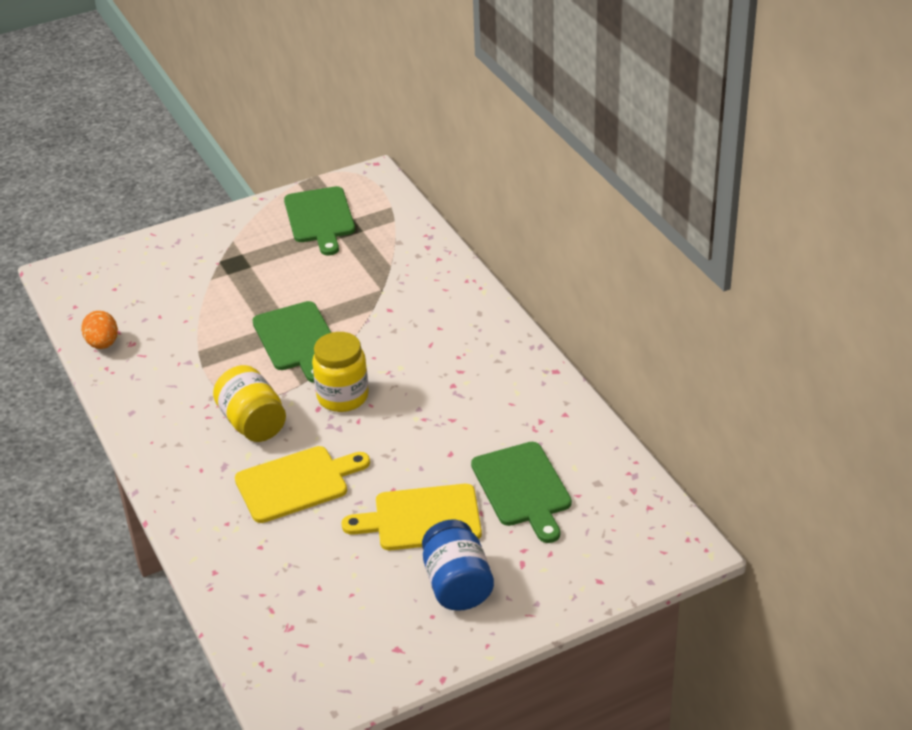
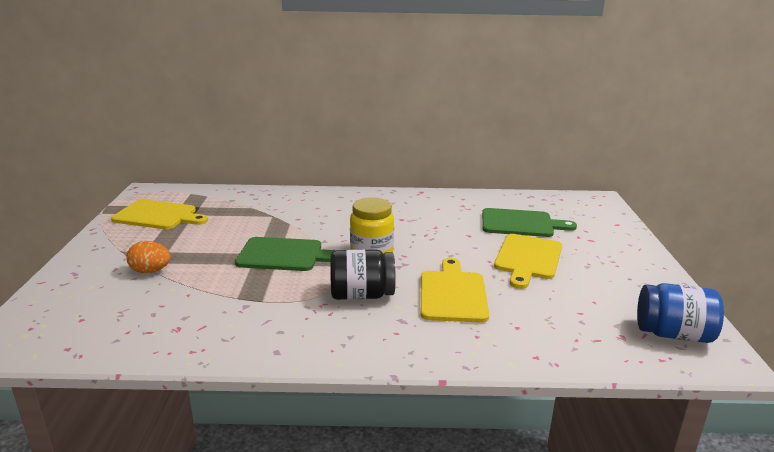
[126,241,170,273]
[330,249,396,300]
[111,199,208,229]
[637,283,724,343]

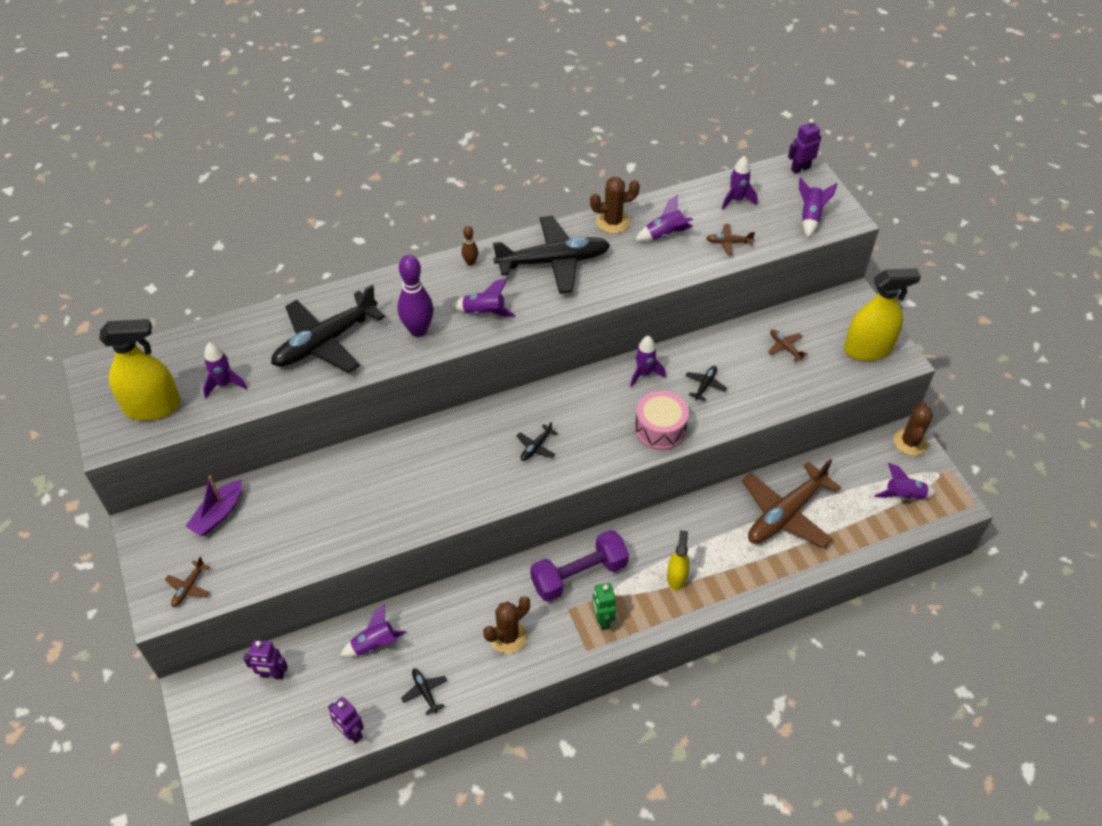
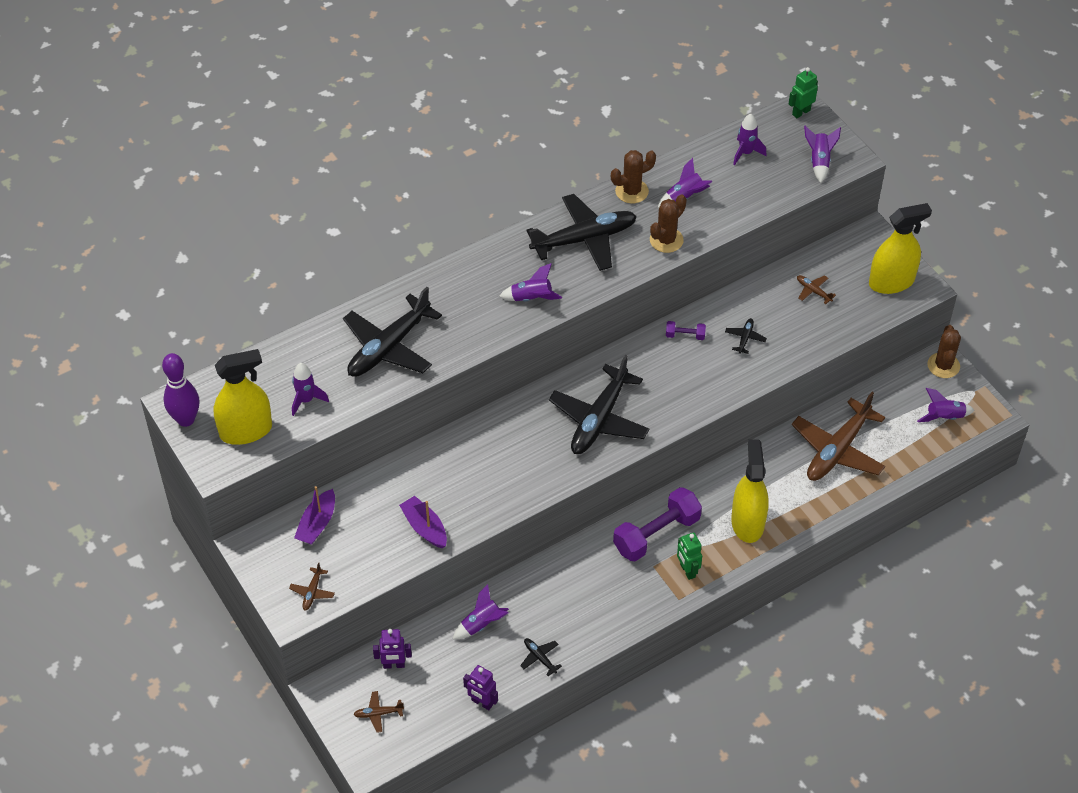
[162,353,199,427]
[462,226,478,266] (first image)
[650,194,687,253]
[549,354,650,454]
[666,321,706,340]
[635,391,689,450] (first image)
[731,440,769,543]
[353,691,404,733]
[789,67,818,118]
[399,496,447,548]

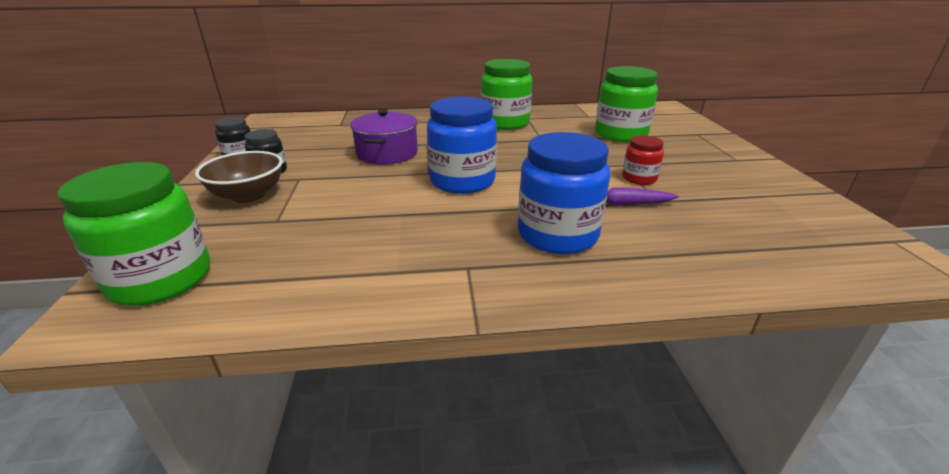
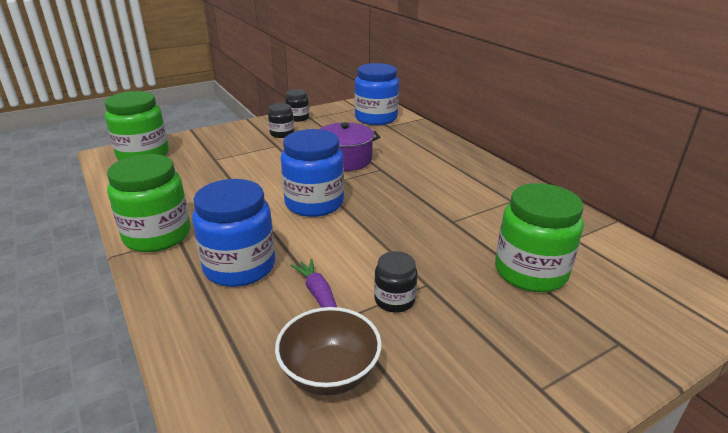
[275,307,382,395]
[107,154,190,252]
[374,251,417,313]
[355,63,399,125]

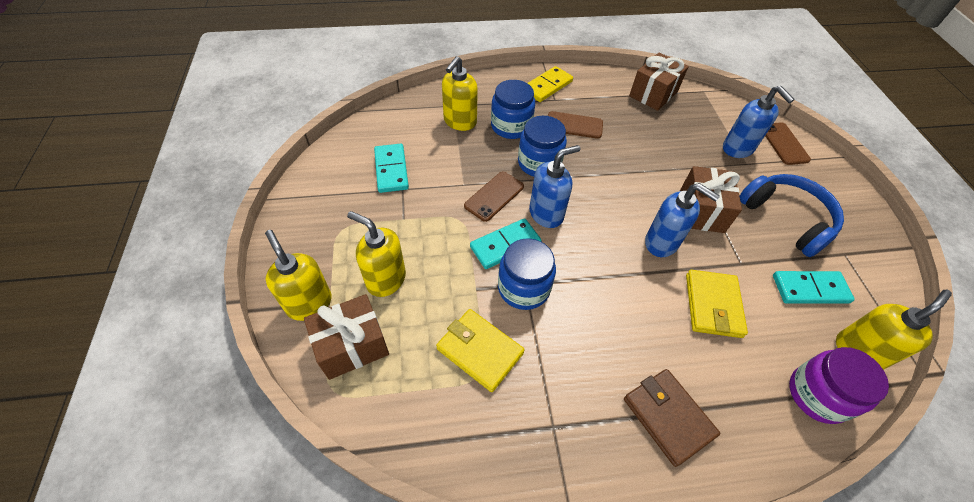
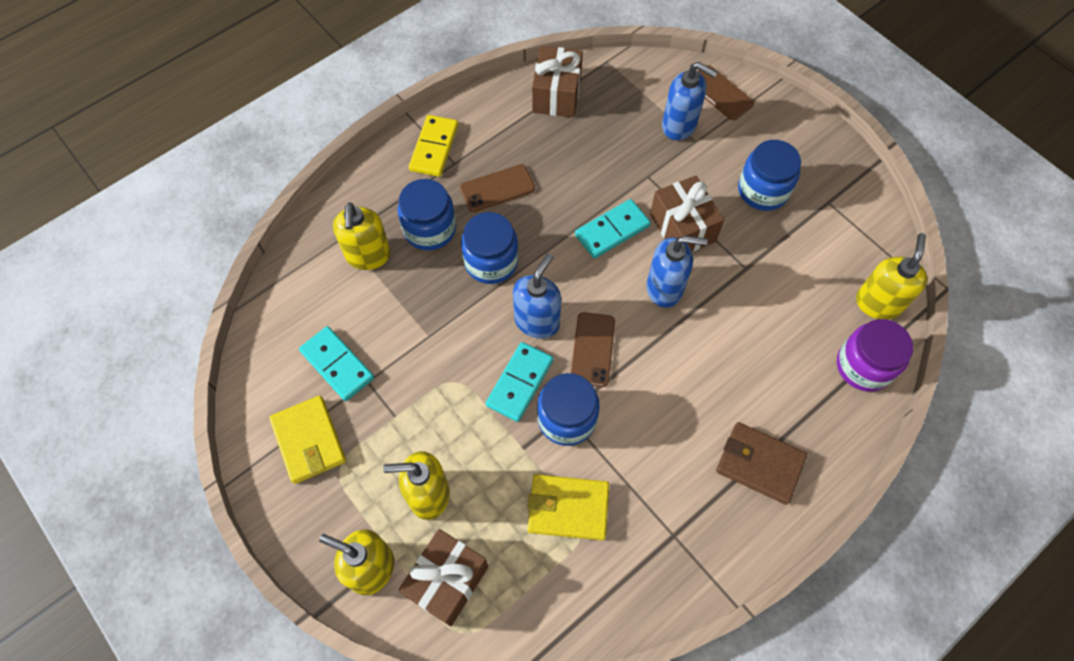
[571,312,615,387]
[269,396,346,484]
[738,140,801,211]
[575,199,651,259]

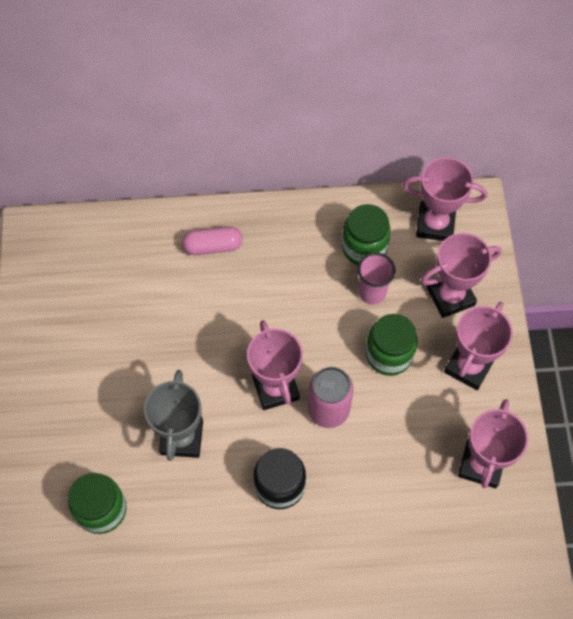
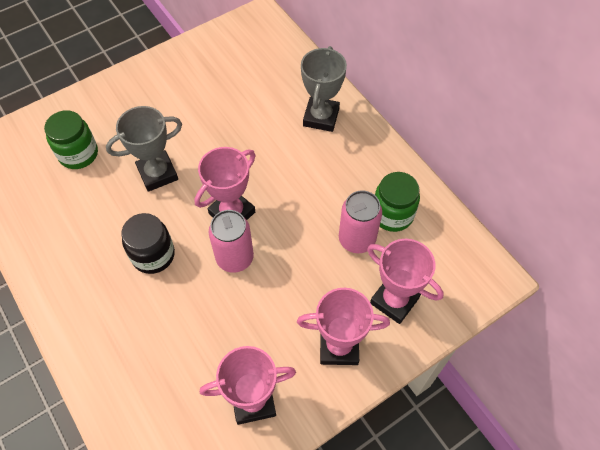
[301,46,347,132]
[339,190,382,253]
[366,314,418,376] (first image)
[402,157,487,241] (first image)

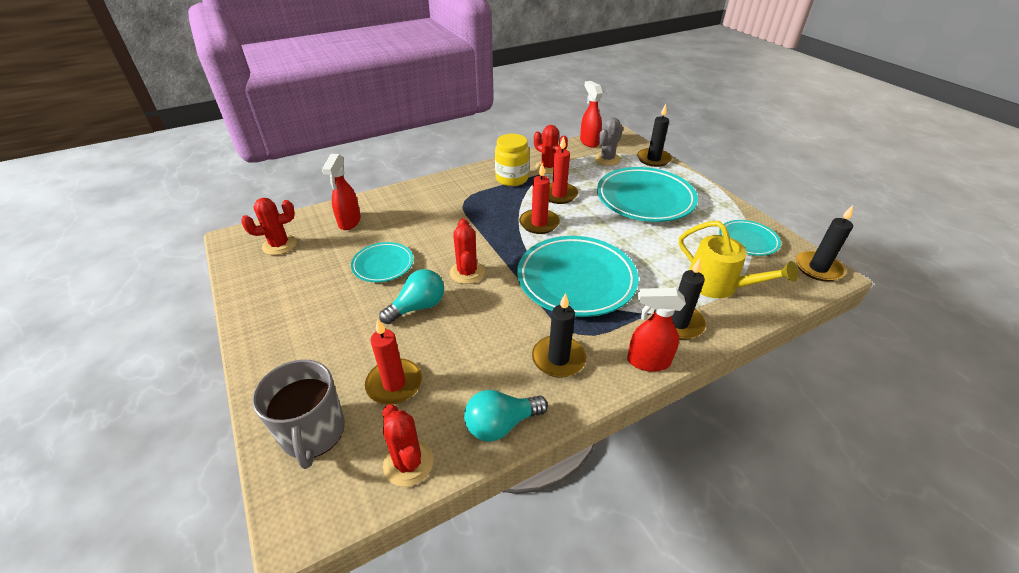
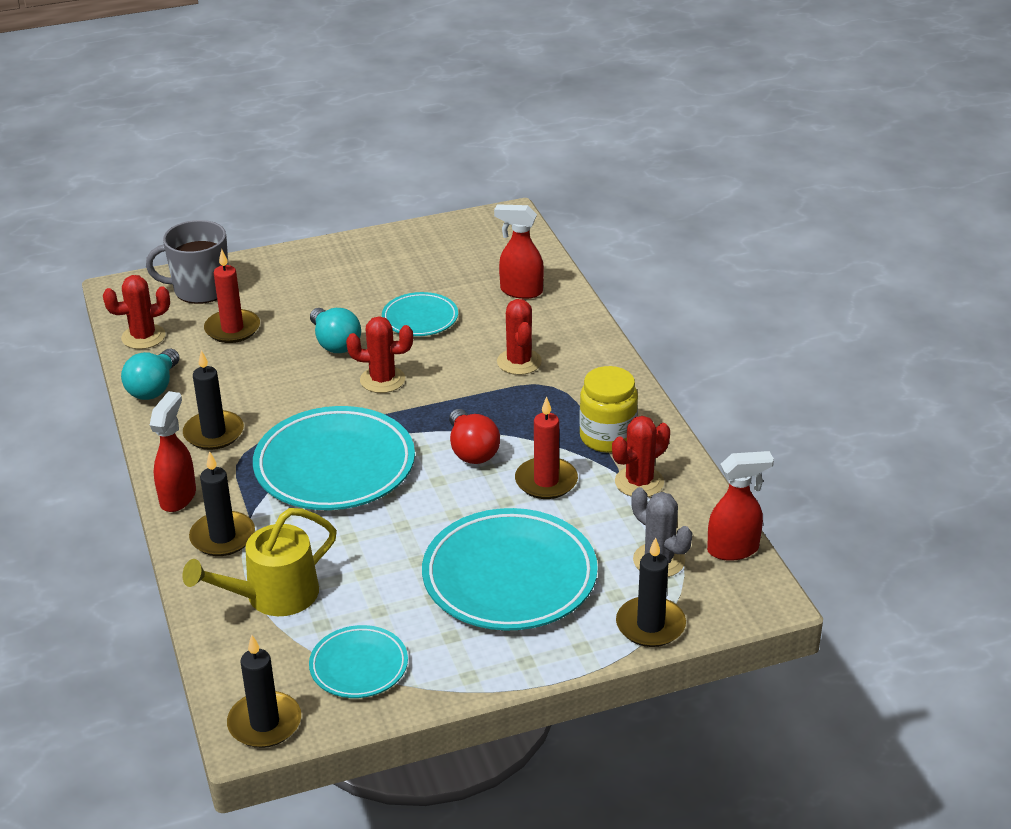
[497,299,542,375]
[121,349,180,400]
[449,409,500,464]

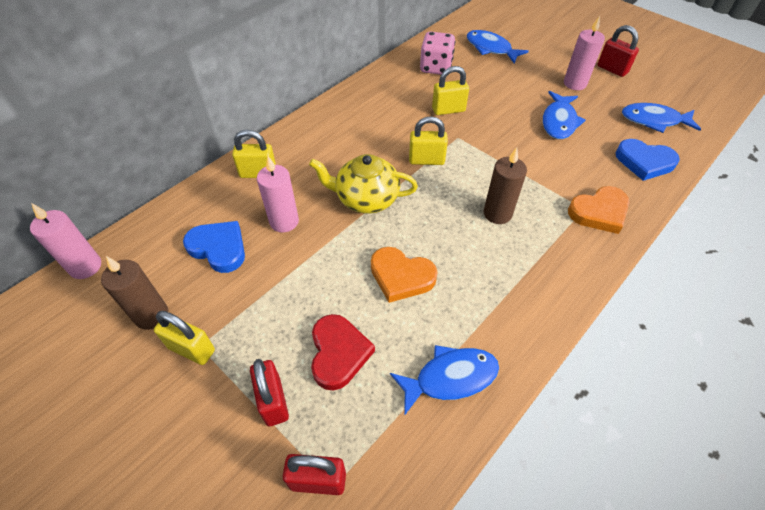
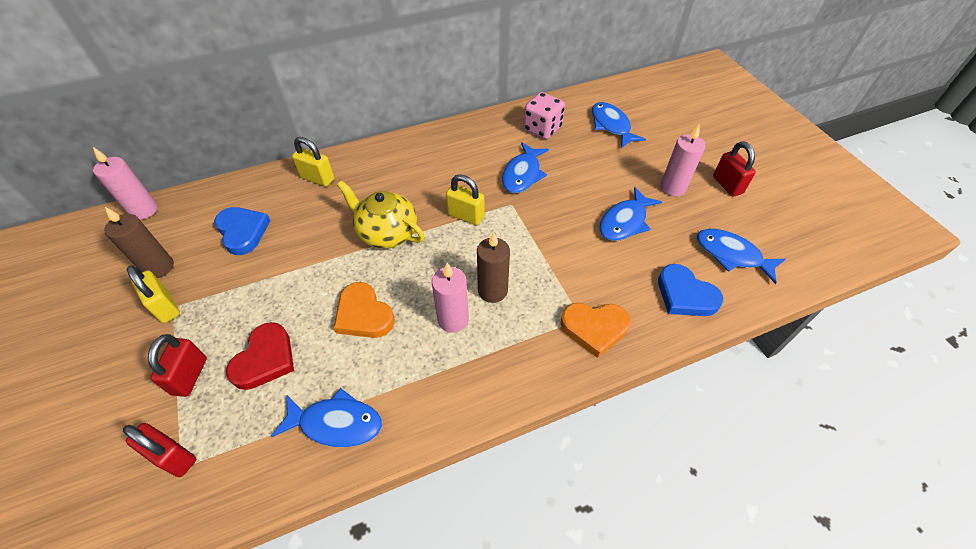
[432,263,469,333]
[502,142,549,193]

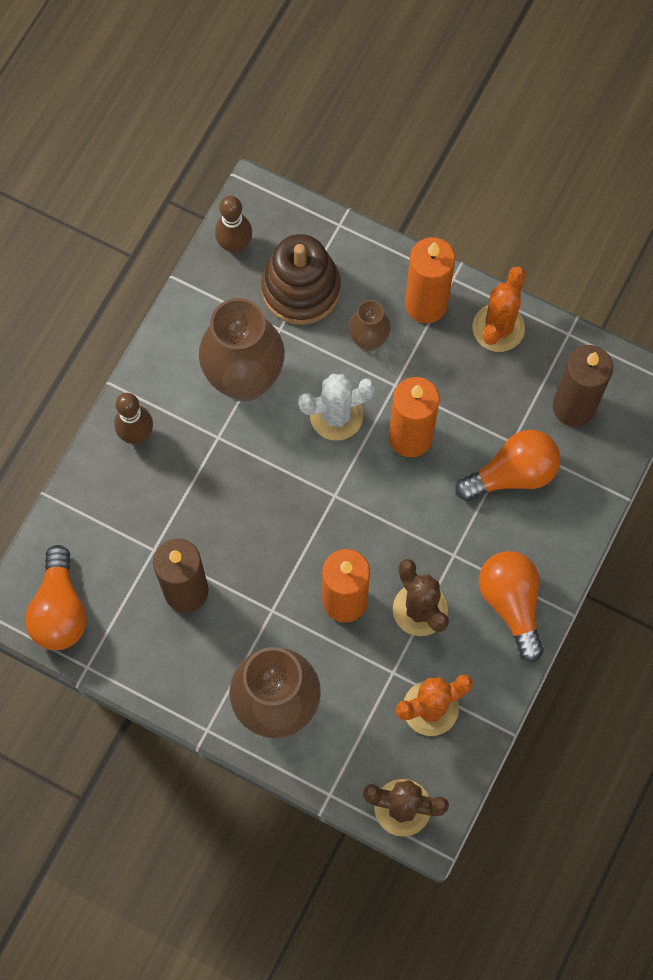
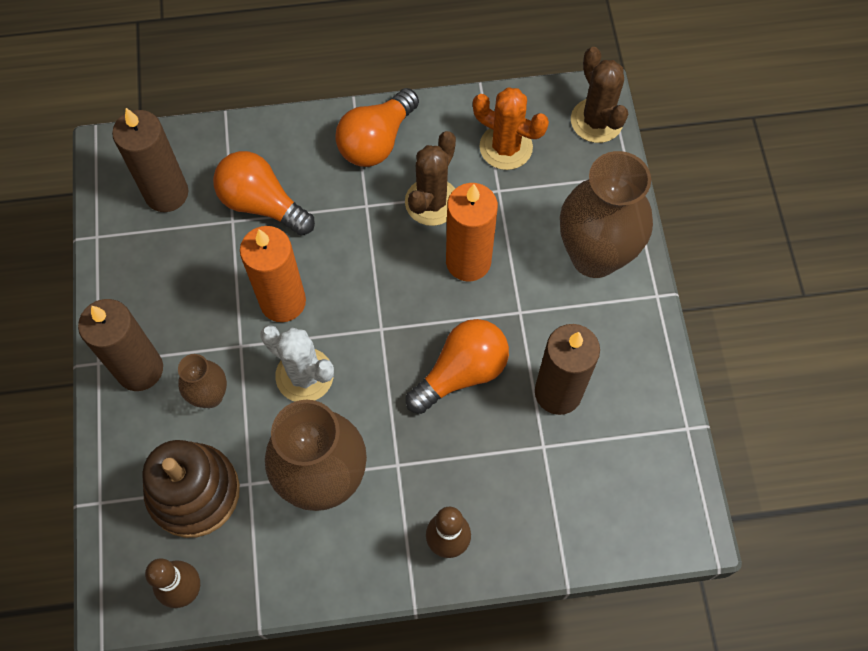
[406,319,509,414]
[78,299,163,391]
[473,266,526,352] (first image)

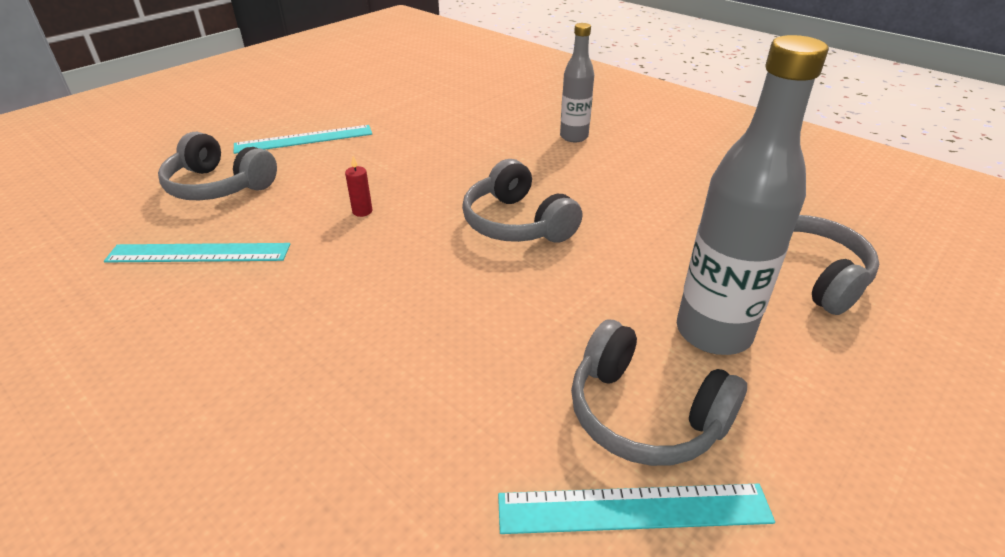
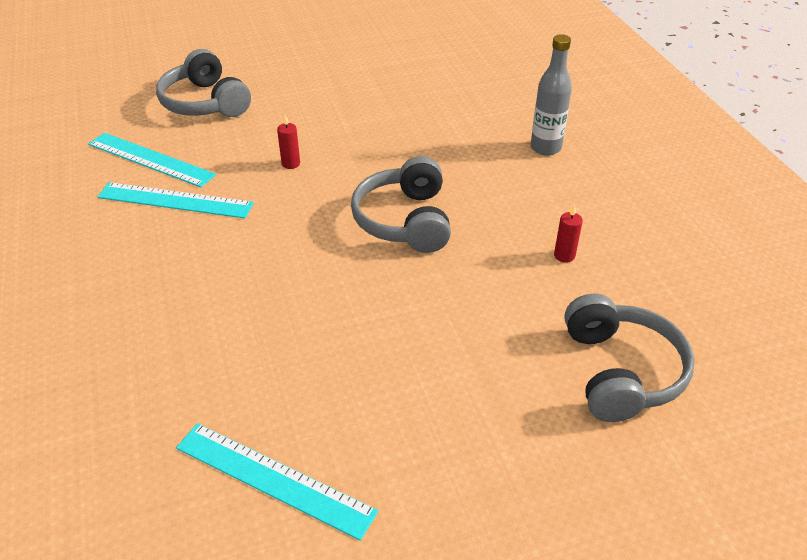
[97,182,254,219]
[571,320,747,466] (first image)
[677,35,829,355] (first image)
[554,204,583,263]

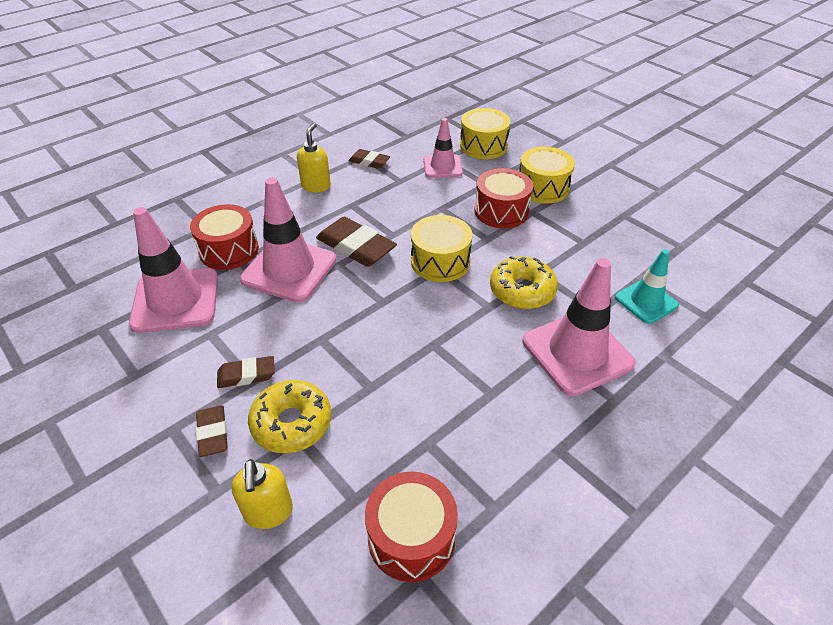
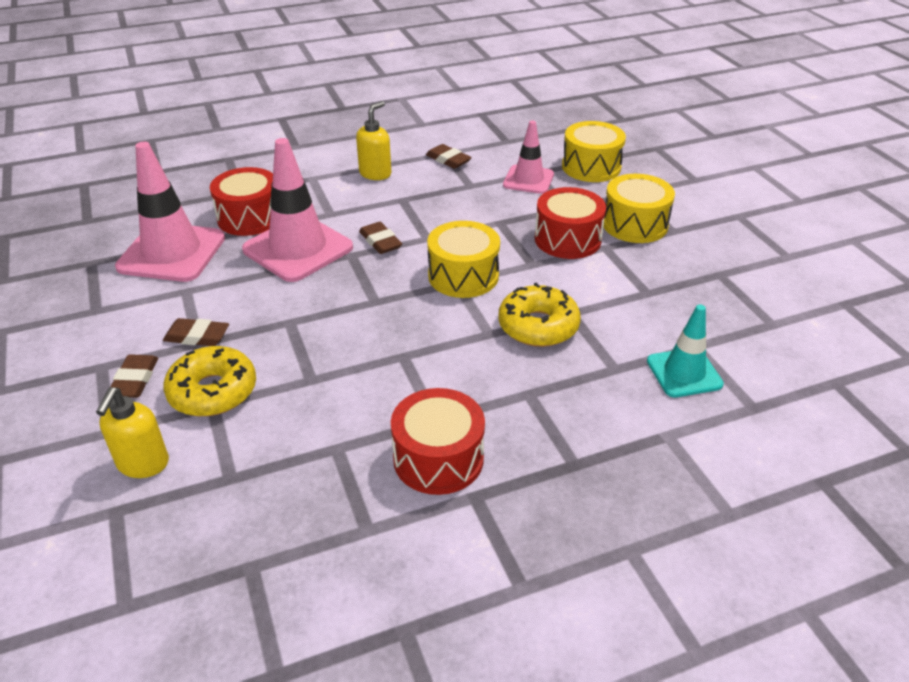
[359,222,402,254]
[391,388,485,495]
[523,258,636,396] (first image)

